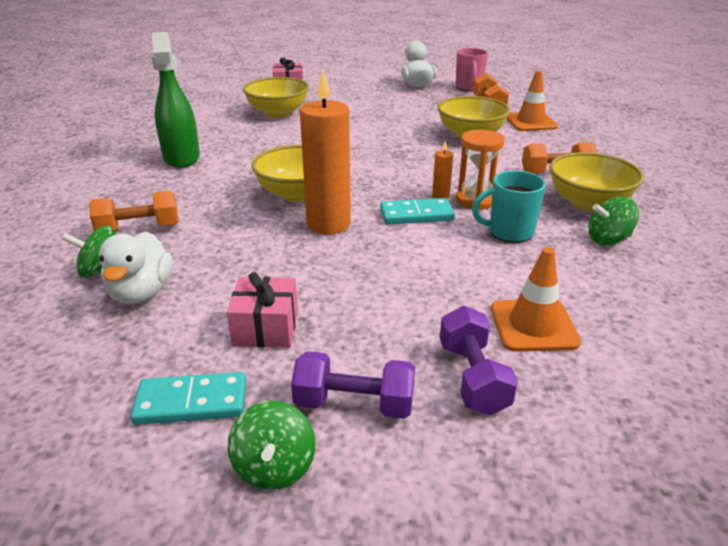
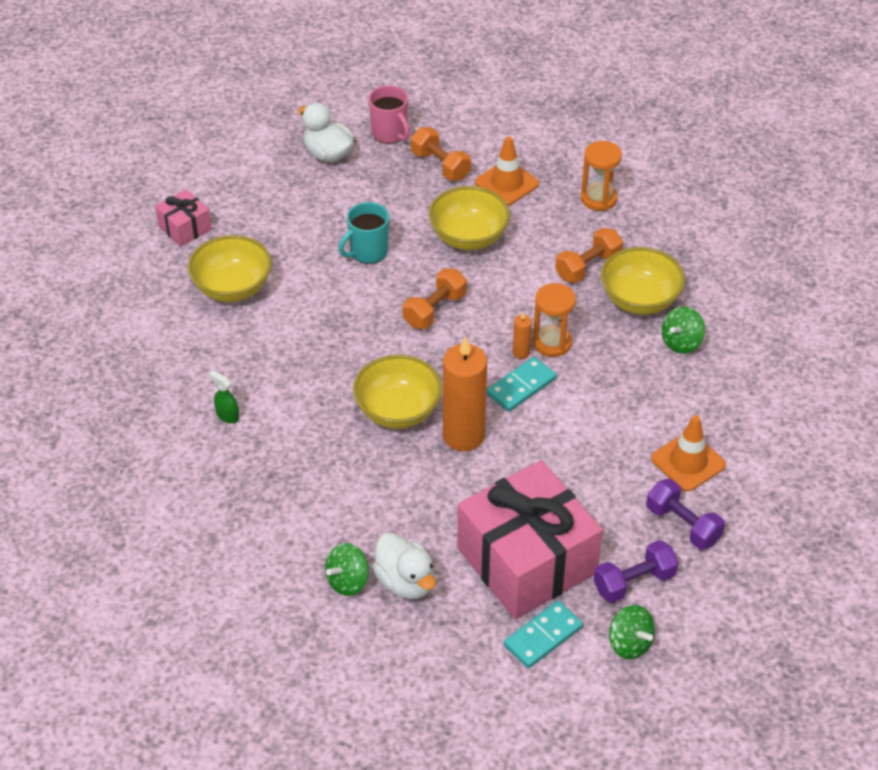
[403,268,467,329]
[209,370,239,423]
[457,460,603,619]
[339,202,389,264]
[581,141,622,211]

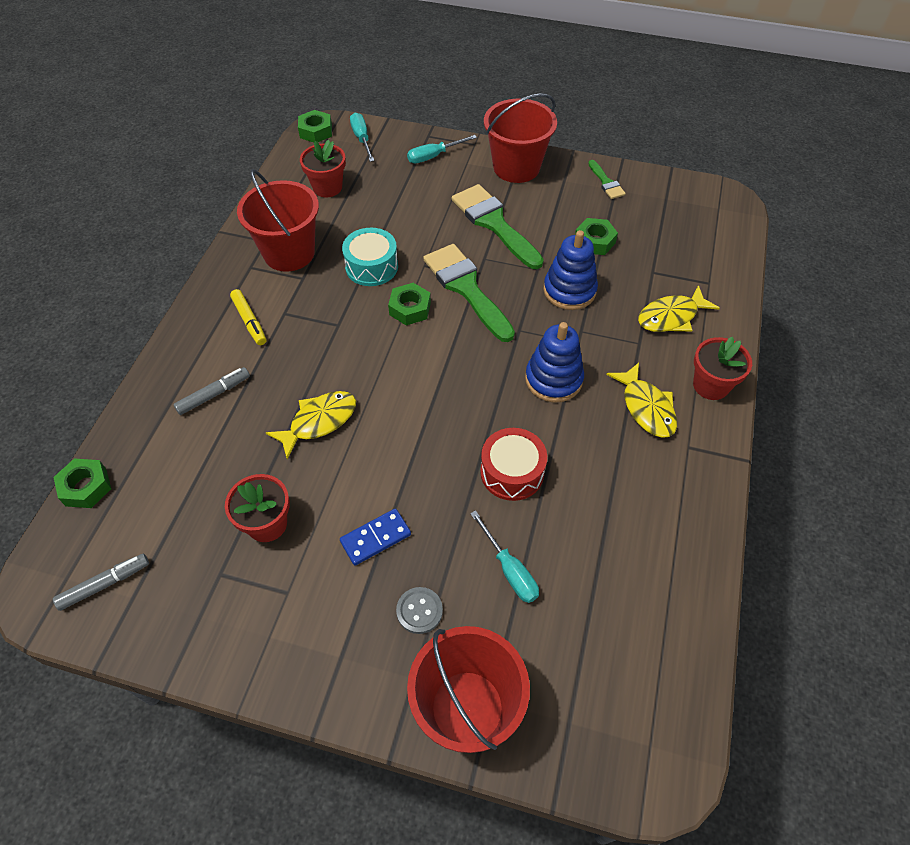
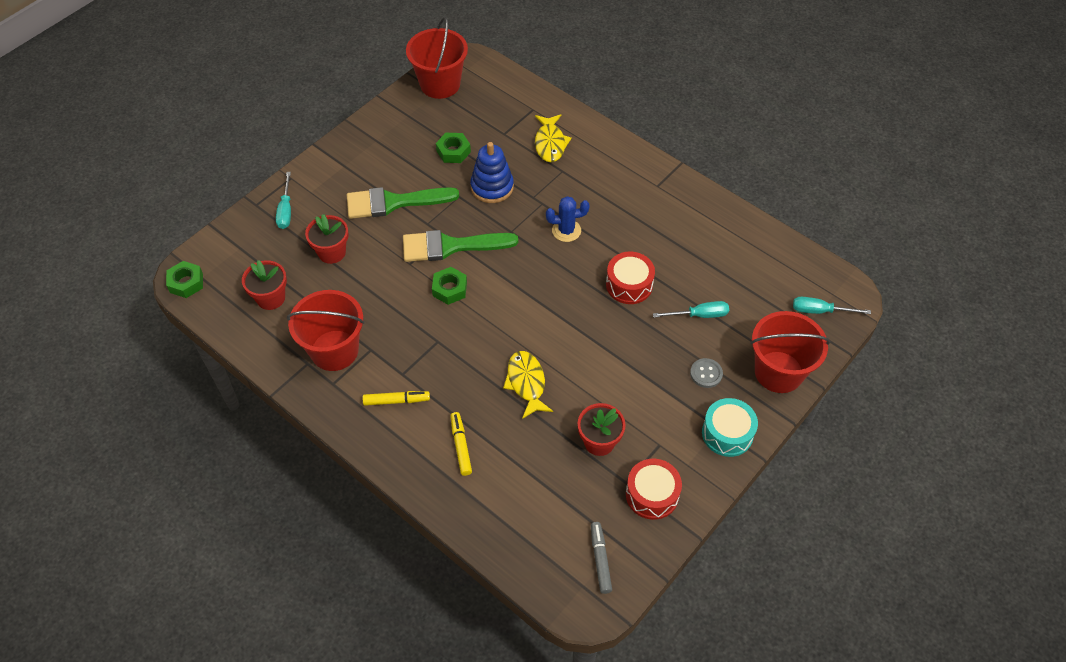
[53,458,111,508] (first image)
[450,412,472,476]
[340,509,411,566] (first image)
[702,398,758,457]
[793,297,871,314]
[406,17,468,99]
[546,196,590,242]
[588,160,626,199] (first image)
[606,363,677,438] (first image)
[305,214,348,264]
[626,459,682,520]

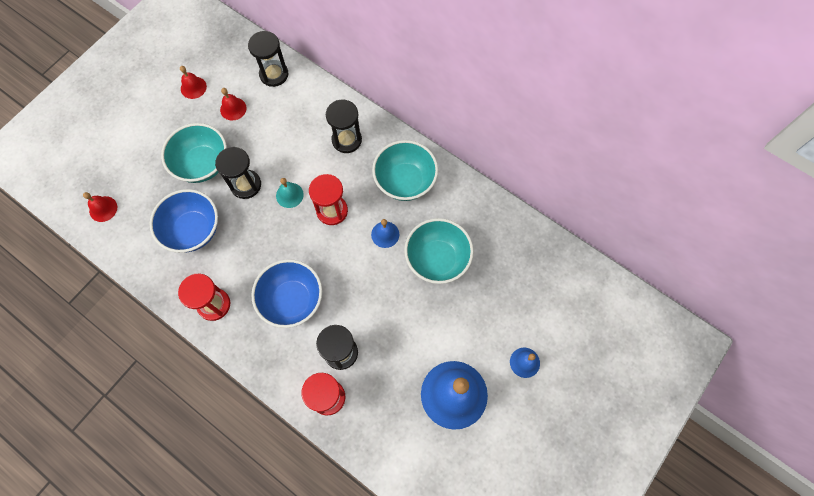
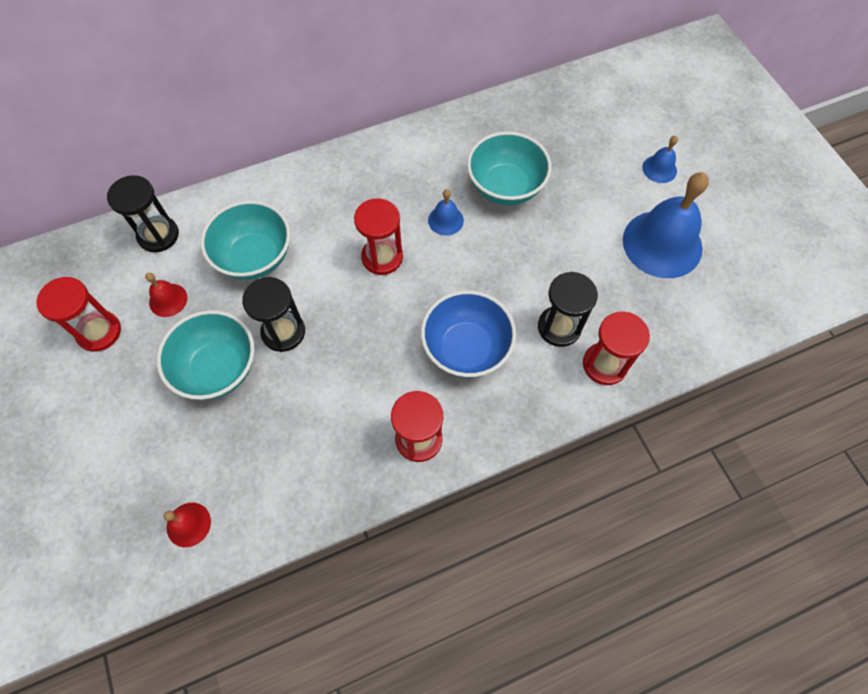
[150,189,218,253] (first image)
[36,277,121,352]
[276,178,304,208] (first image)
[326,100,362,153] (first image)
[200,200,291,280]

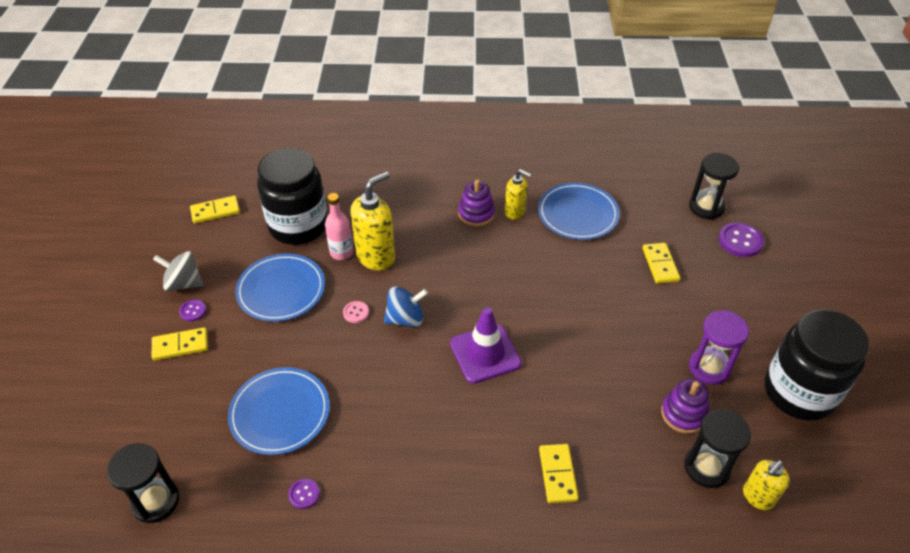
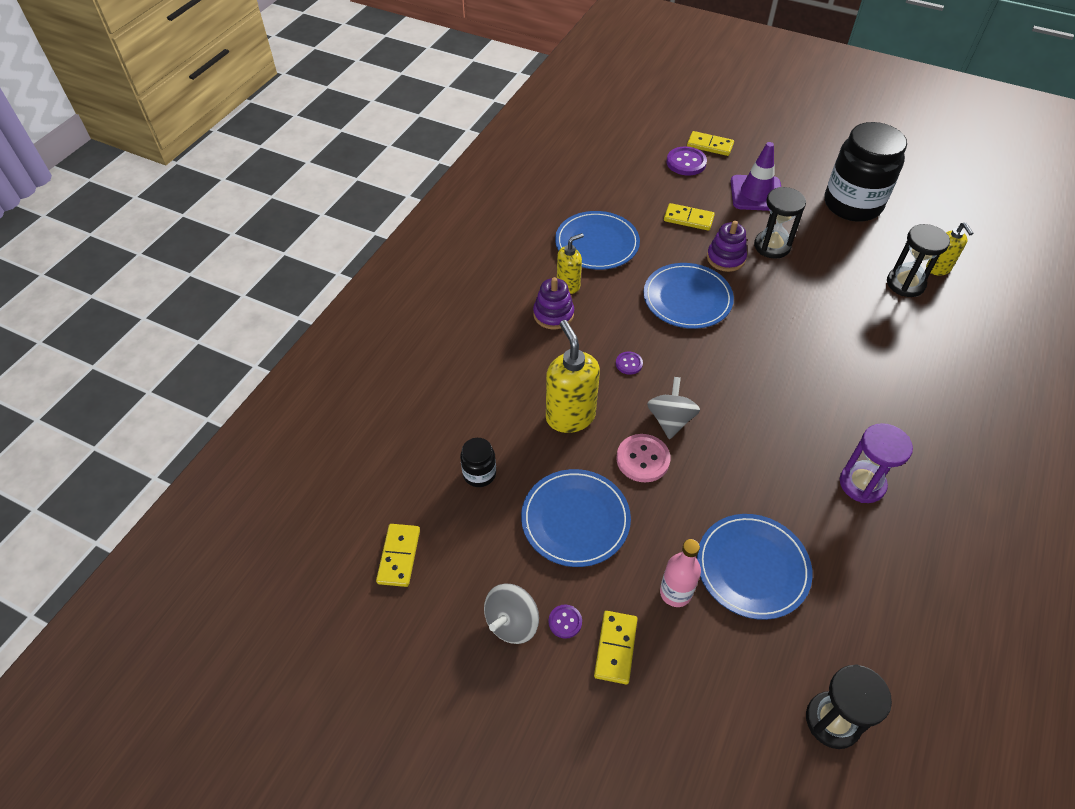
[460,438,496,487]
[616,351,643,375]
[660,539,701,607]
[617,434,671,482]
[647,377,700,439]
[730,142,781,211]
[687,131,734,156]
[707,221,747,272]
[754,187,806,259]
[840,423,913,503]
[643,263,734,329]

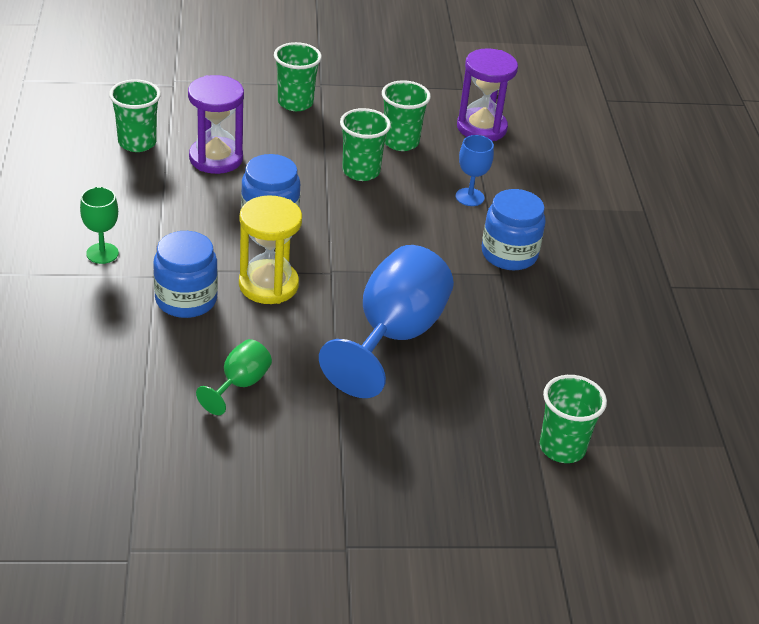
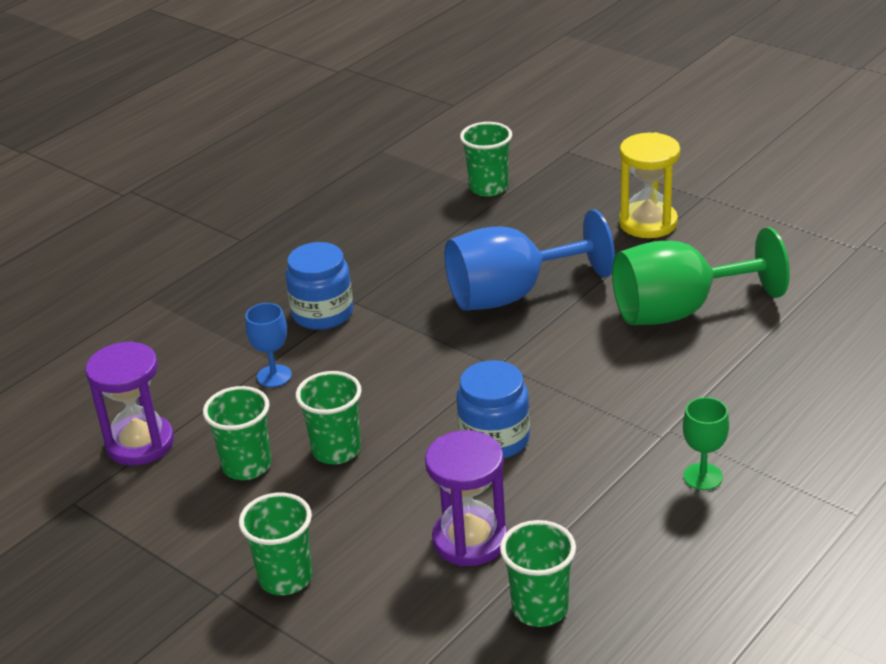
[153,231,218,318] (first image)
[612,227,790,325]
[619,132,680,238]

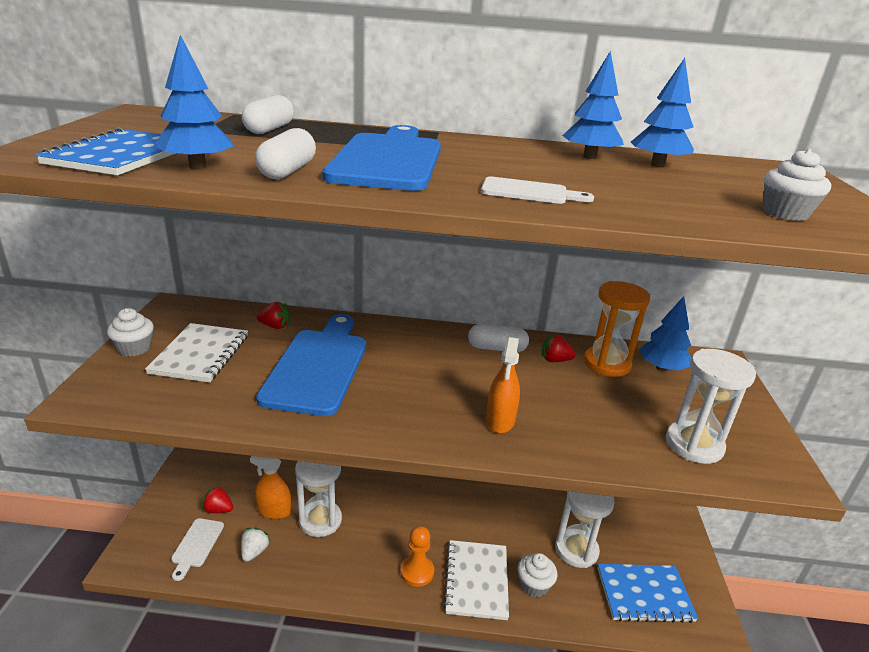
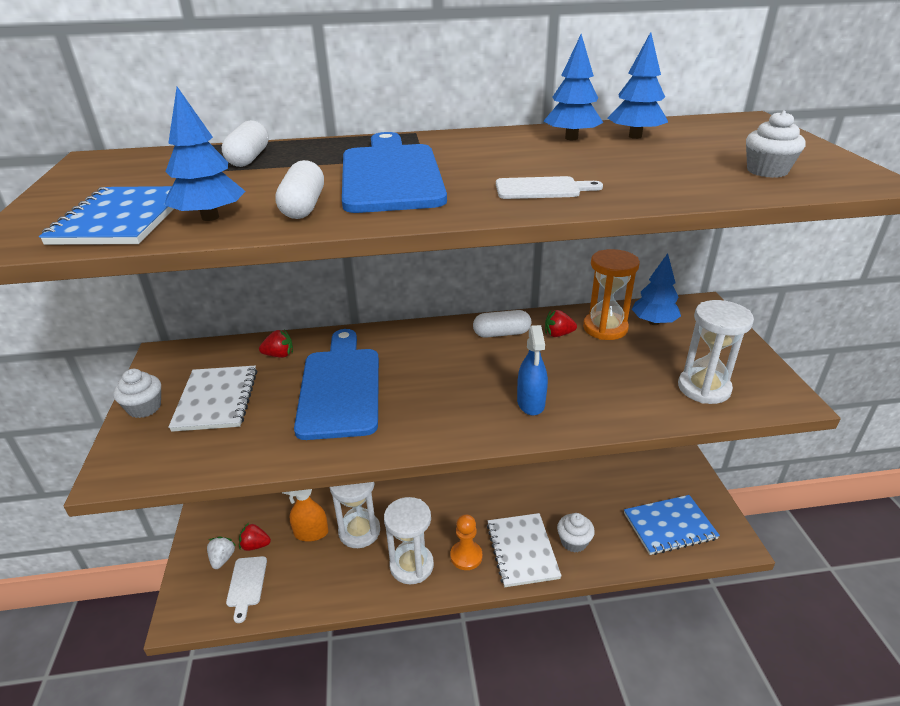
[207,537,236,569]
[517,325,548,416]
[384,497,434,584]

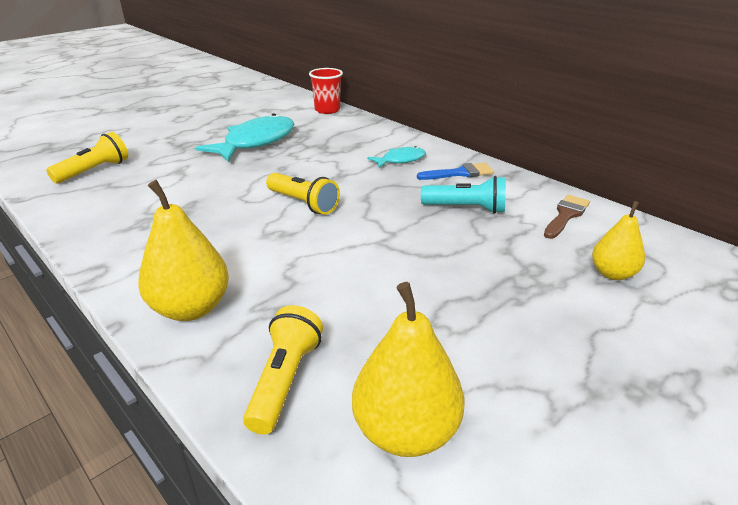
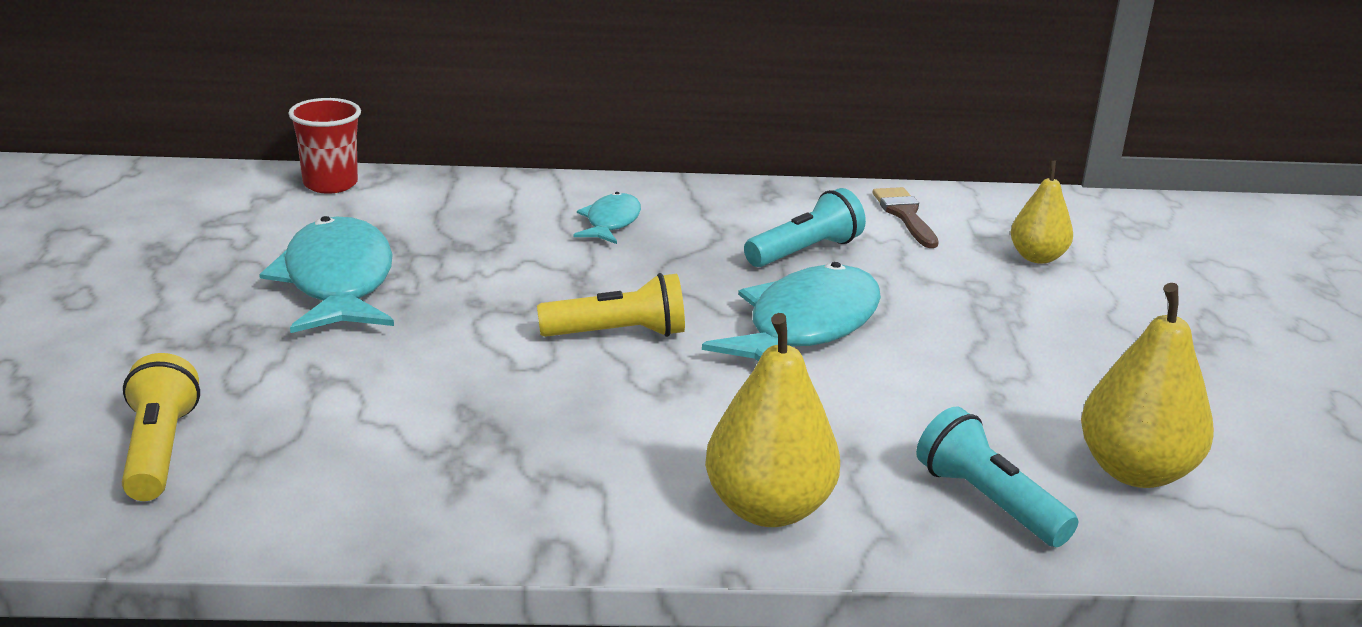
[916,407,1078,547]
[417,163,494,180] (first image)
[702,262,881,361]

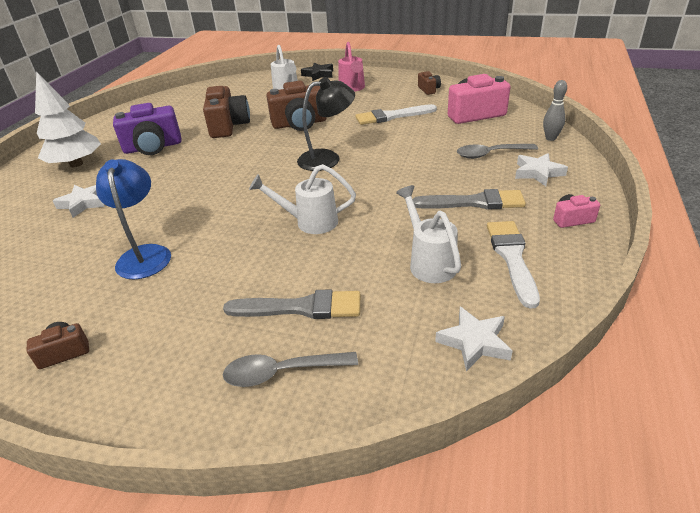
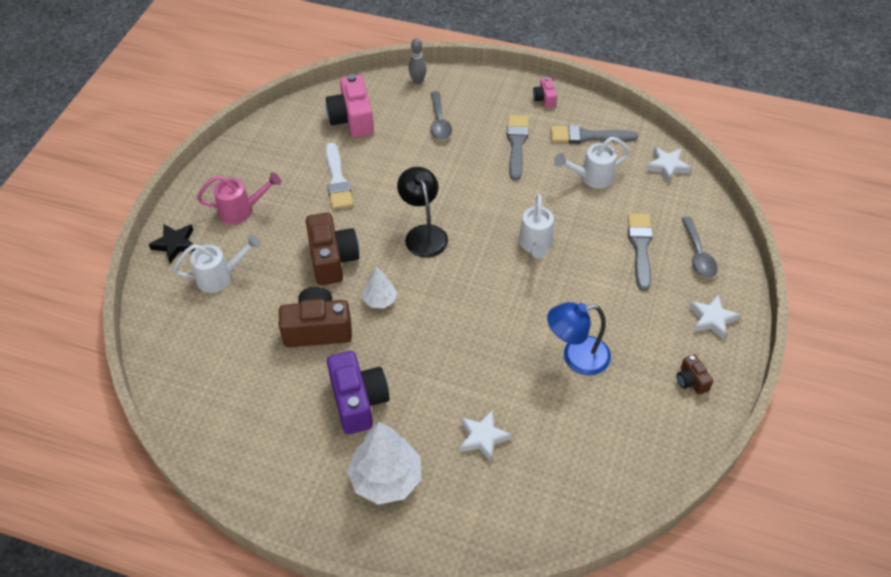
[418,71,441,95] (first image)
[550,125,638,144]
[689,294,740,340]
[363,266,397,308]

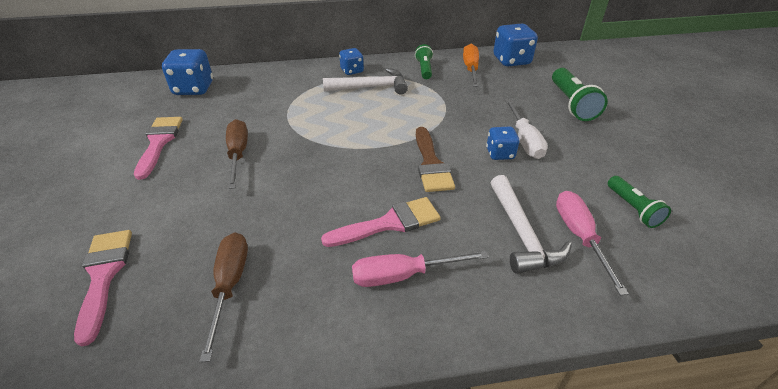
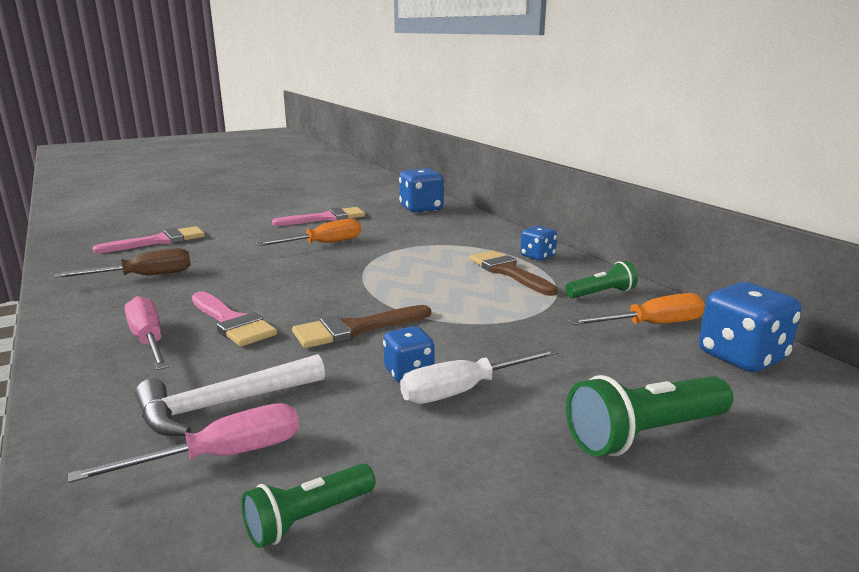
[256,219,361,246]
[469,250,558,296]

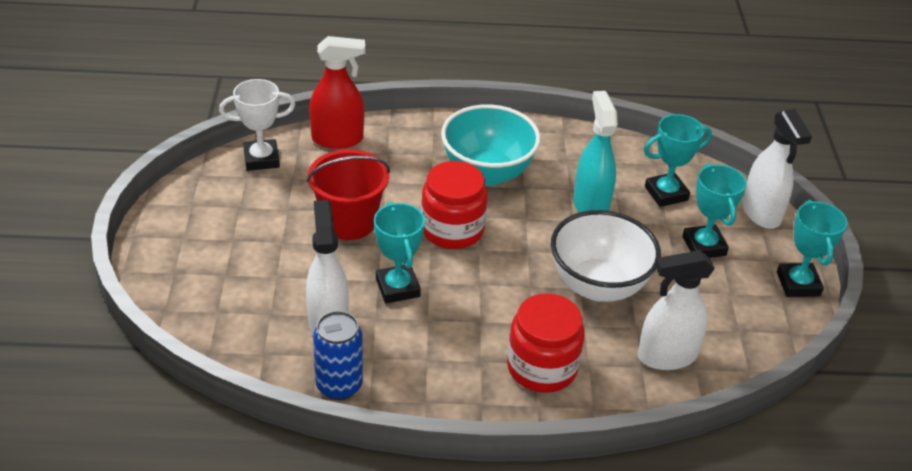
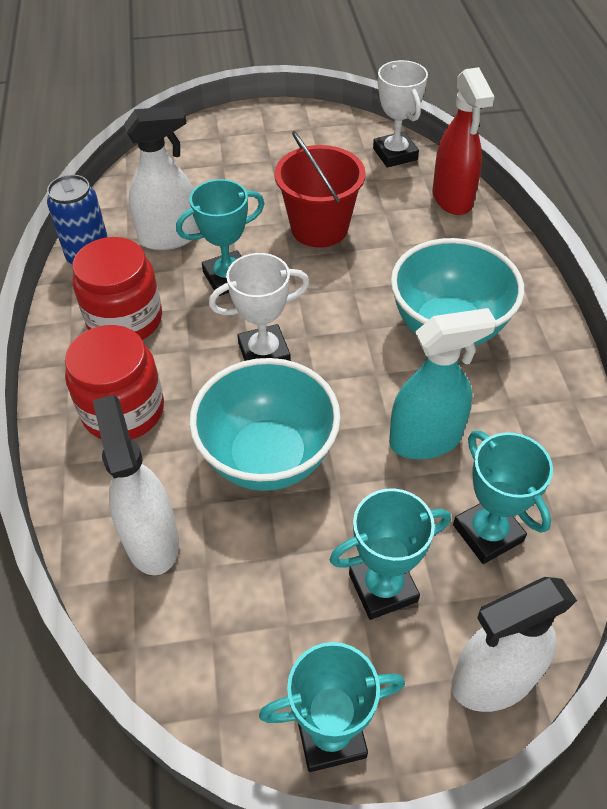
[72,237,162,340]
[189,358,341,491]
[209,253,309,361]

